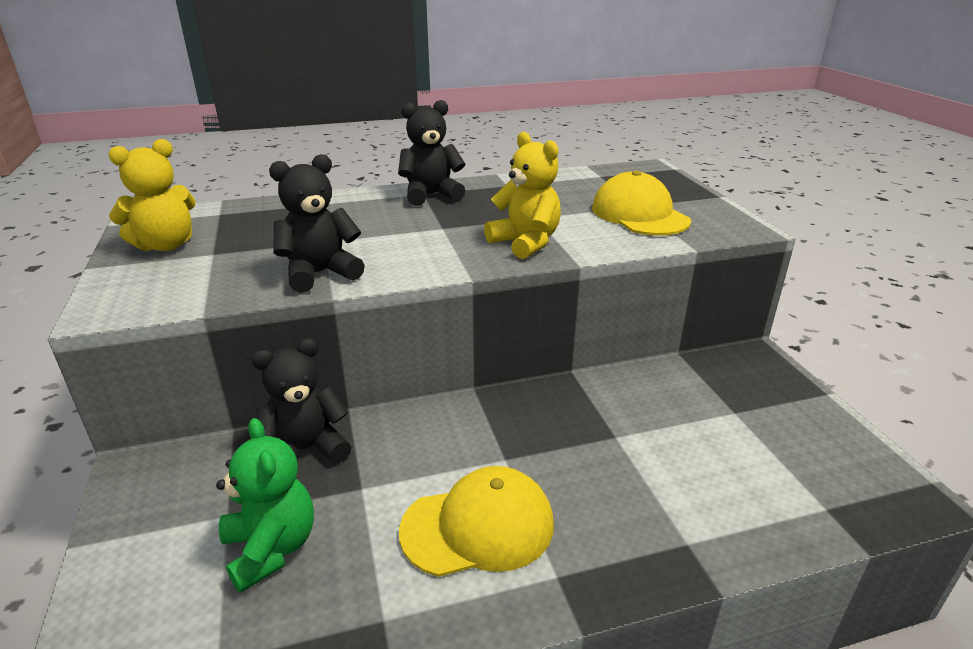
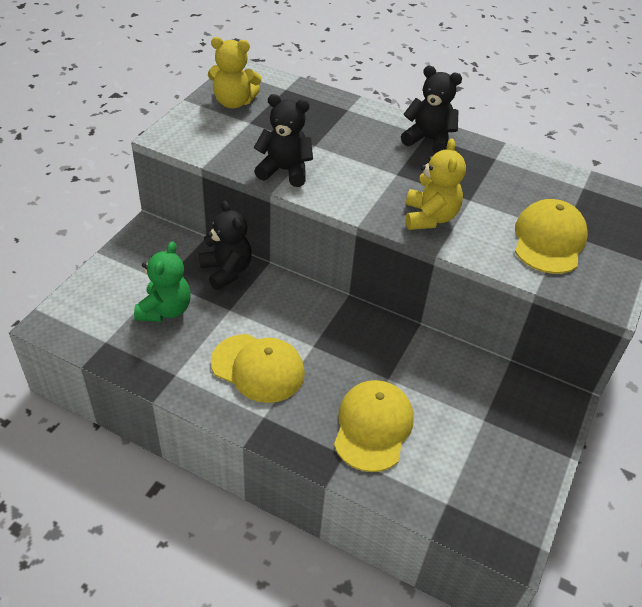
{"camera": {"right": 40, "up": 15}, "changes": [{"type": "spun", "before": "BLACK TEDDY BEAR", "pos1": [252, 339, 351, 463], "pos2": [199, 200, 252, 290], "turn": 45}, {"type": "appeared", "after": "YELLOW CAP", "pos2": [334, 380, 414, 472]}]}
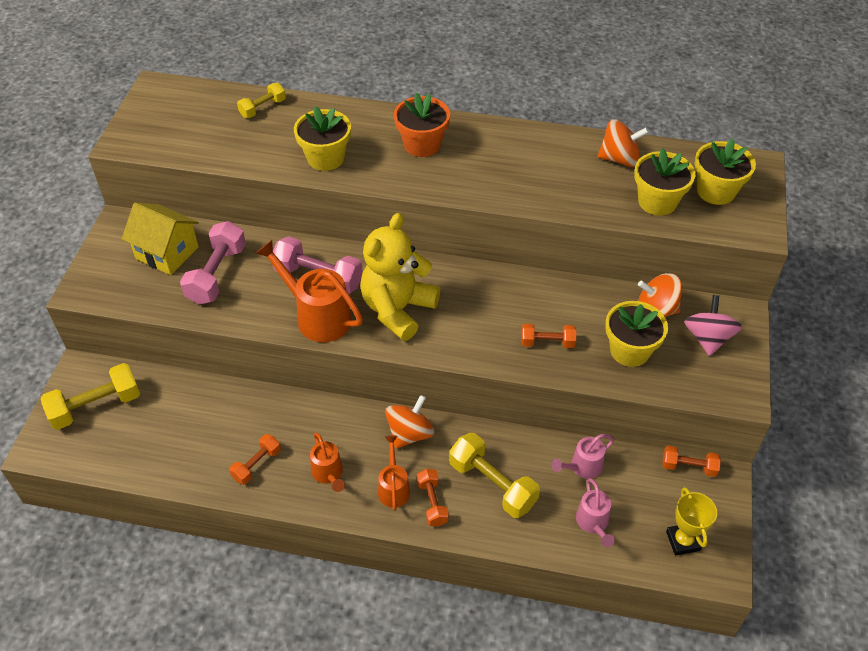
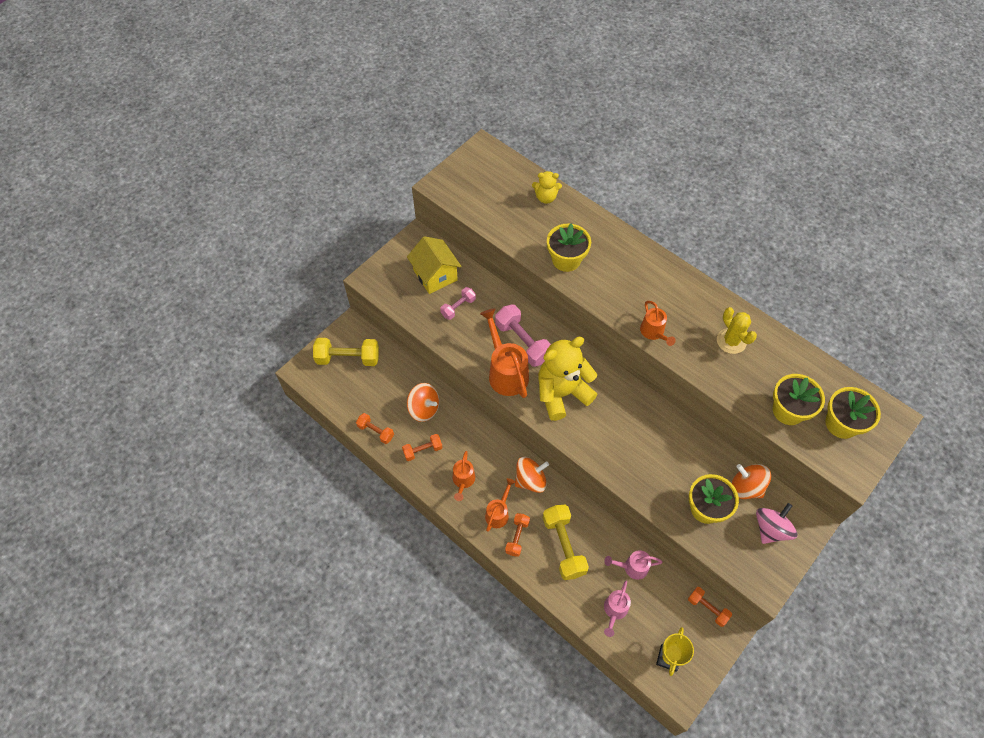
{"camera": {"right": 30, "up": 10}, "changes": [{"type": "relocated", "before": "ORANGE DUMBBELL", "pos1": [521, 324, 576, 348], "pos2": [356, 413, 394, 444]}, {"type": "relocated", "before": "ORANGE SPINNING TOP", "pos1": [598, 120, 649, 167], "pos2": [407, 383, 439, 422]}, {"type": "size", "before": "PINK DUMBBELL", "pos1": [180, 221, 246, 304], "pos2": [440, 287, 476, 320], "scale": 0.58}, {"type": "exchanged", "before": "YELLOW DUMBBELL", "after": "YELLOW TEDDY BEAR", "pos1": [237, 83, 286, 118], "pos2": [532, 171, 562, 204]}, {"type": "appeared", "after": "ORANGE WATERING CAN", "pos2": [640, 301, 676, 346]}, {"type": "appeared", "after": "YELLOW CACTUS", "pos2": [717, 307, 757, 354]}, {"type": "missing", "before": "ORANGE FLOWER POT", "pos1": [394, 93, 450, 157]}]}
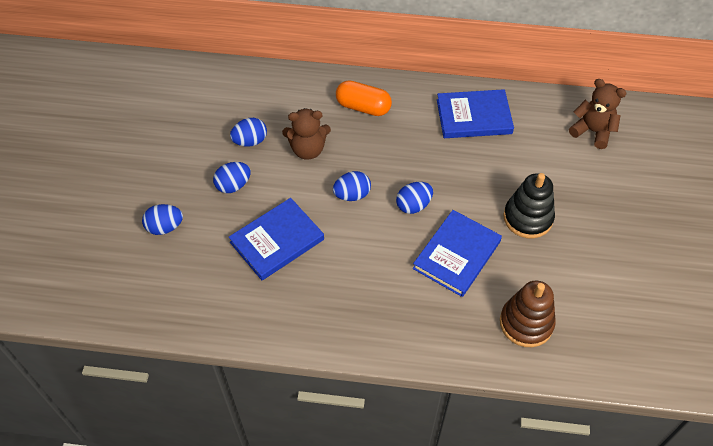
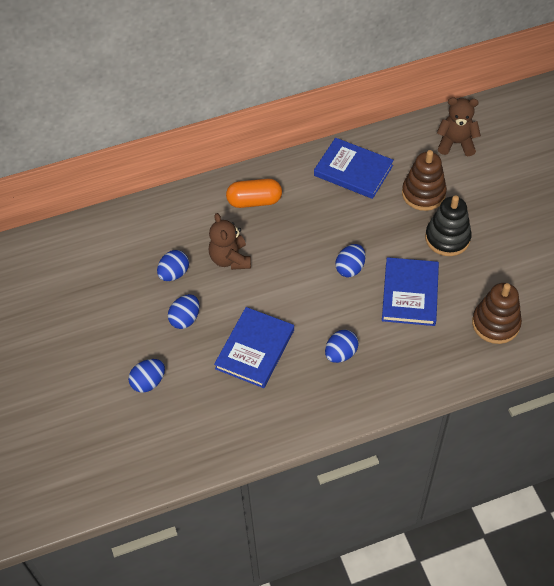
{"camera": {"right": -25, "up": 0}, "changes": [{"type": "spun", "before": "BROWN TEDDY BEAR", "pos1": [282, 108, 331, 160], "pos2": [209, 213, 251, 270], "turn": 105}, {"type": "spun", "before": "BLUE BOOK", "pos1": [437, 89, 514, 138], "pos2": [314, 138, 394, 199], "turn": 60}, {"type": "relocated", "before": "BLUE EGG", "pos1": [333, 171, 371, 201], "pos2": [325, 330, 359, 363]}, {"type": "appeared", "after": "BROWN STACKING TOY", "pos2": [402, 150, 447, 211]}]}
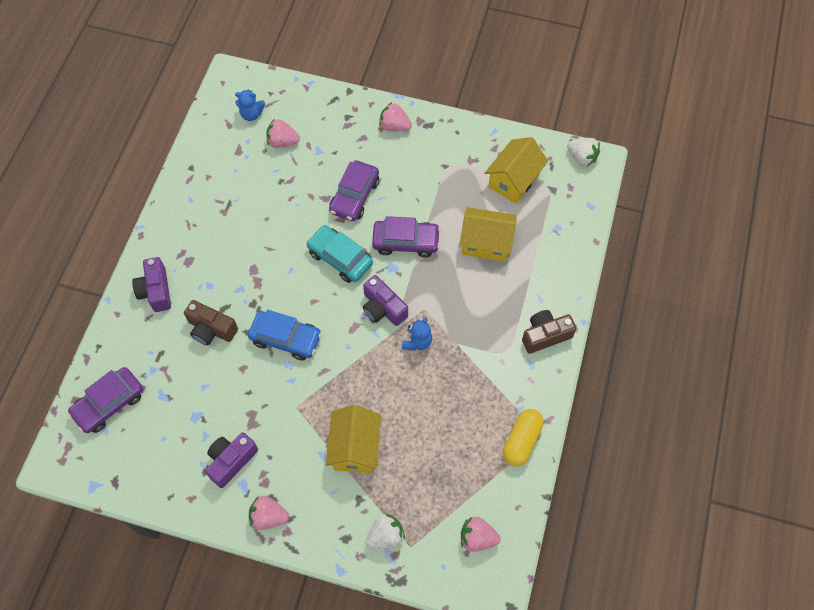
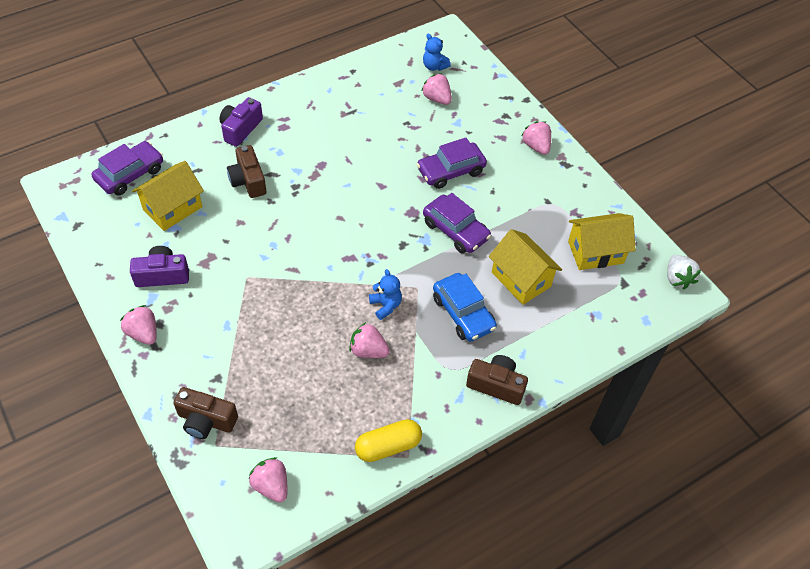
{"camera": {"right": 40, "up": -10}, "changes": [{"type": "spun", "before": "PURPLE CAR", "pos1": [67, 367, 143, 433], "pos2": [92, 141, 163, 196], "turn": 135}, {"type": "relocated", "before": "YELLOW HOUSE", "pos1": [326, 405, 381, 473], "pos2": [132, 161, 204, 231]}, {"type": "exchanged", "before": "WHITE STRAWBERRY", "after": "BROWN CAMERA", "pos1": [365, 513, 405, 550], "pos2": [173, 387, 238, 439]}, {"type": "appeared", "after": "PINK STRAWBERRY", "pos2": [349, 322, 390, 358]}, {"type": "spun", "before": "BLUE TEDDY BEAR", "pos1": [402, 317, 432, 351], "pos2": [369, 269, 402, 320], "turn": -90}, {"type": "relocated", "before": "BLUE CAR", "pos1": [248, 310, 322, 360], "pos2": [433, 273, 497, 342]}, {"type": "missing", "before": "TURQUOISE CAR", "pos1": [306, 225, 373, 283]}, {"type": "missing", "before": "PURPLE CAMERA", "pos1": [363, 275, 408, 326]}]}
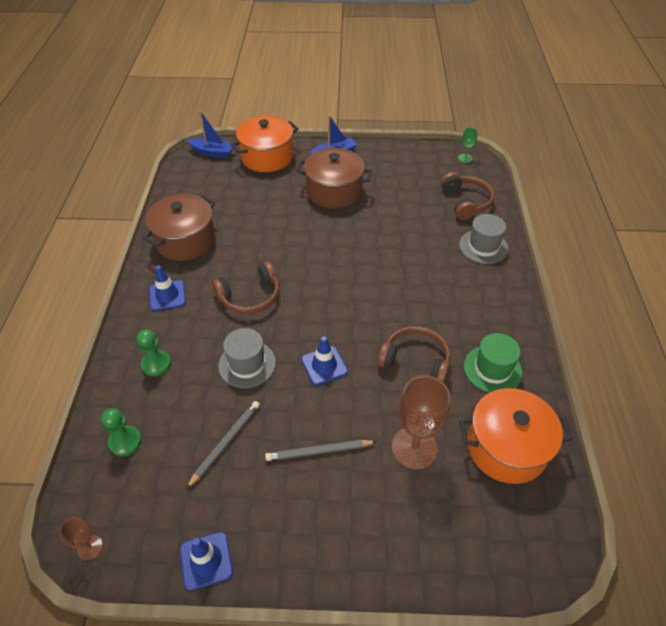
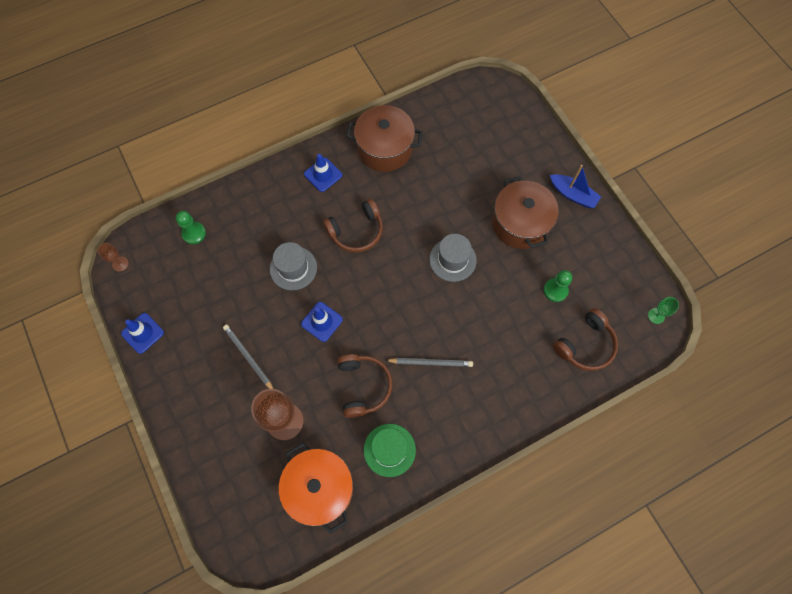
{"camera": {"right": 60, "up": 20}, "changes": [{"type": "spun", "before": "BROWN HEADPHONES", "pos1": [212, 261, 279, 314], "pos2": [323, 199, 383, 253], "turn": -60}, {"type": "relocated", "before": "GREY PENCIL", "pos1": [186, 401, 260, 489], "pos2": [385, 358, 473, 367]}, {"type": "relocated", "before": "GREY HAT", "pos1": [459, 214, 508, 264], "pos2": [429, 234, 477, 282]}, {"type": "relocated", "before": "GREEN PAWN", "pos1": [137, 330, 171, 376], "pos2": [544, 270, 572, 302]}, {"type": "missing", "before": "BLUE BOAT", "pos1": [187, 110, 233, 158]}, {"type": "missing", "before": "ORANGE POT", "pos1": [231, 116, 299, 172]}]}
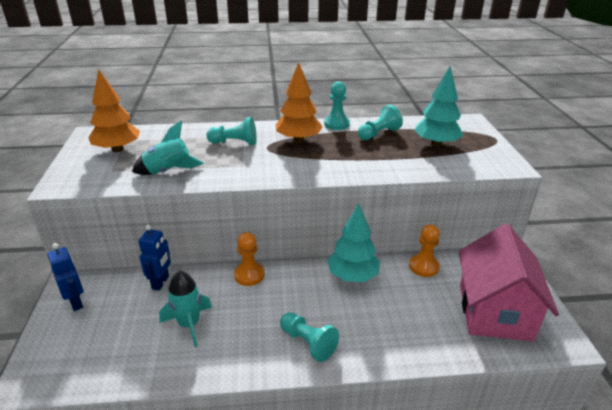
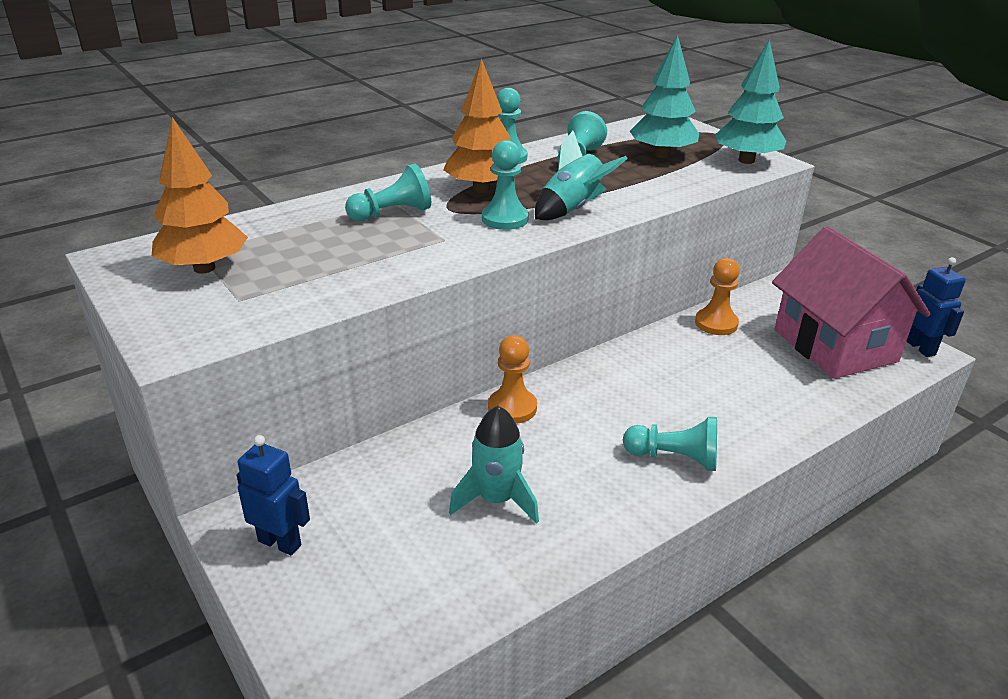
{"camera": {"right": -30, "up": 0}, "changes": [{"type": "appeared", "after": "TURQUOISE PAWN", "pos2": [482, 140, 529, 230]}, {"type": "relocated", "before": "TURQUOISE ROCKET", "pos1": [132, 121, 204, 175], "pos2": [535, 131, 628, 220]}, {"type": "relocated", "before": "TURQUOISE TREE", "pos1": [327, 204, 380, 282], "pos2": [715, 39, 786, 164]}, {"type": "relocated", "before": "BLUE ROBOT", "pos1": [138, 225, 171, 290], "pos2": [906, 257, 966, 357]}]}
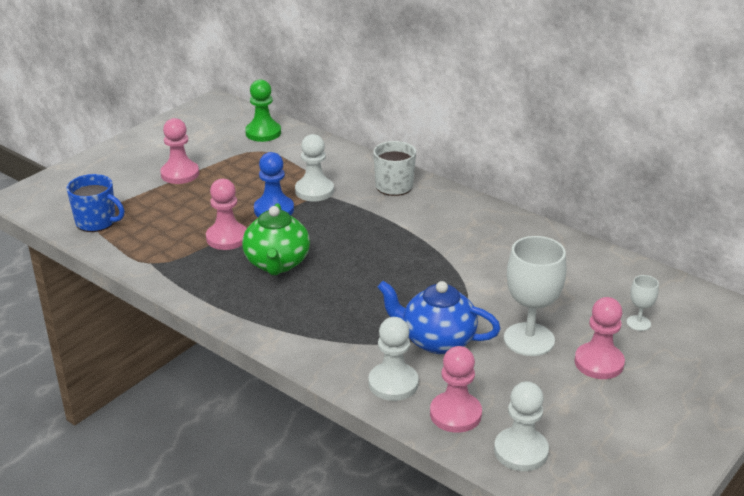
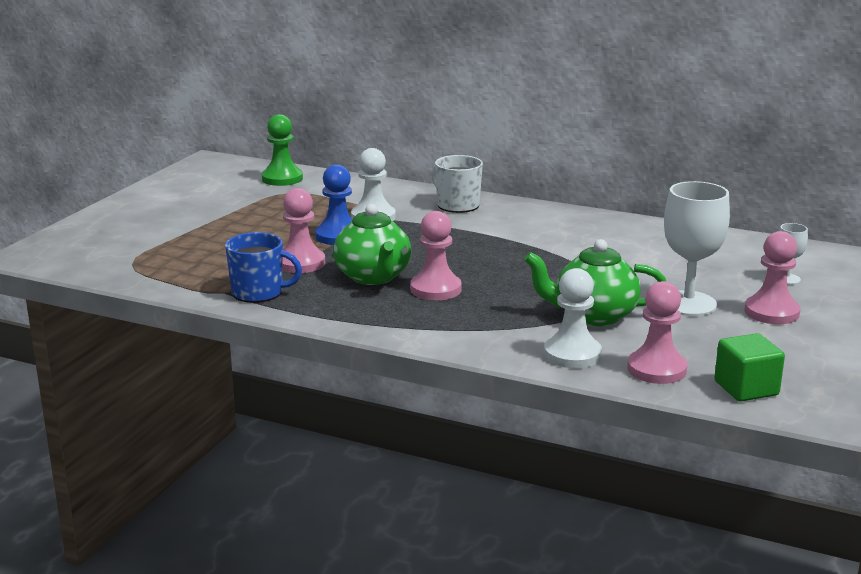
{"camera": {"right": -15, "up": -10}, "changes": [{"type": "relocated", "before": "BLUE MUG", "pos1": [66, 174, 124, 232], "pos2": [225, 232, 302, 303]}, {"type": "relocated", "before": "PINK PAWN", "pos1": [160, 118, 199, 184], "pos2": [410, 211, 462, 300]}, {"type": "colour", "before": "BLUE TEAPOT", "after": "GREEN TEAPOT", "pos1": [377, 281, 501, 354], "pos2": [524, 239, 666, 326]}, {"type": "exchanged", "before": "WHITE PAWN", "after": "GREEN CUBE", "pos1": [494, 382, 549, 471], "pos2": [714, 333, 785, 401]}]}
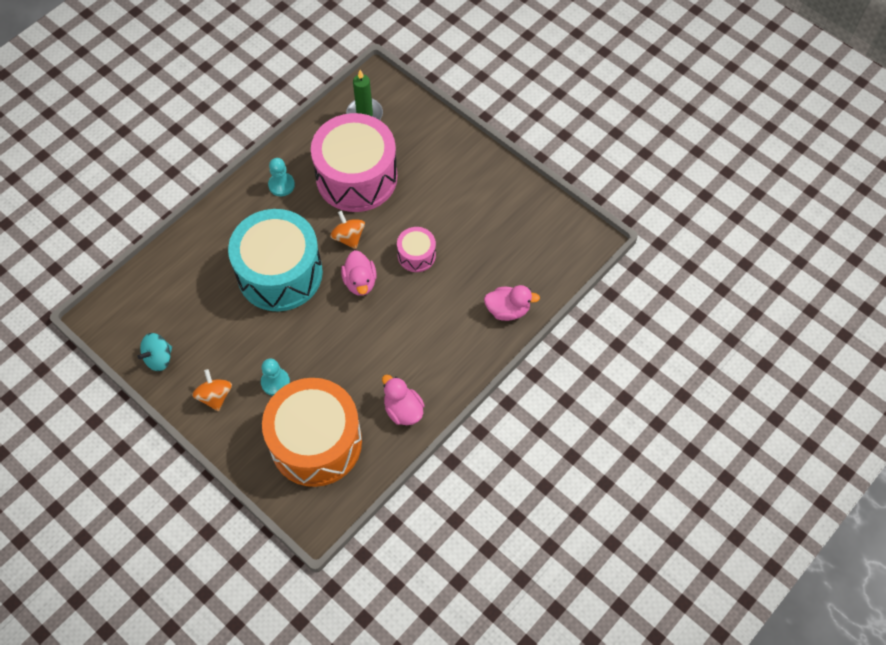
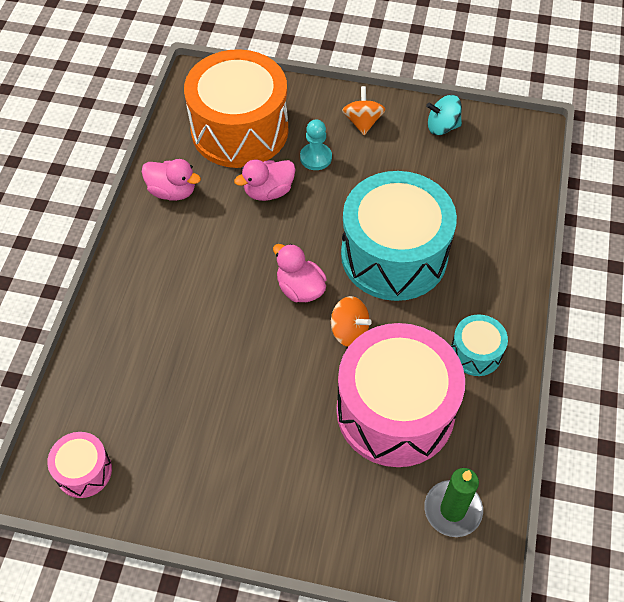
{"camera": {"right": 150, "up": -5}, "changes": [{"type": "relocated", "before": "PINK DRUM", "pos1": [397, 227, 436, 272], "pos2": [47, 432, 112, 498]}, {"type": "relocated", "before": "PINK DUCK", "pos1": [484, 285, 540, 321], "pos2": [234, 160, 296, 201]}, {"type": "spun", "before": "ORANGE SPINNING TOP", "pos1": [192, 369, 232, 411], "pos2": [342, 86, 386, 135], "turn": -135}, {"type": "spun", "before": "TURQUOISE SPINNING TOP", "pos1": [138, 333, 172, 371], "pos2": [426, 95, 462, 135], "turn": -105}, {"type": "exchanged", "before": "TURQUOISE PAWN", "after": "TURQUOISE DRUM", "pos1": [268, 158, 295, 196], "pos2": [451, 314, 508, 376]}]}
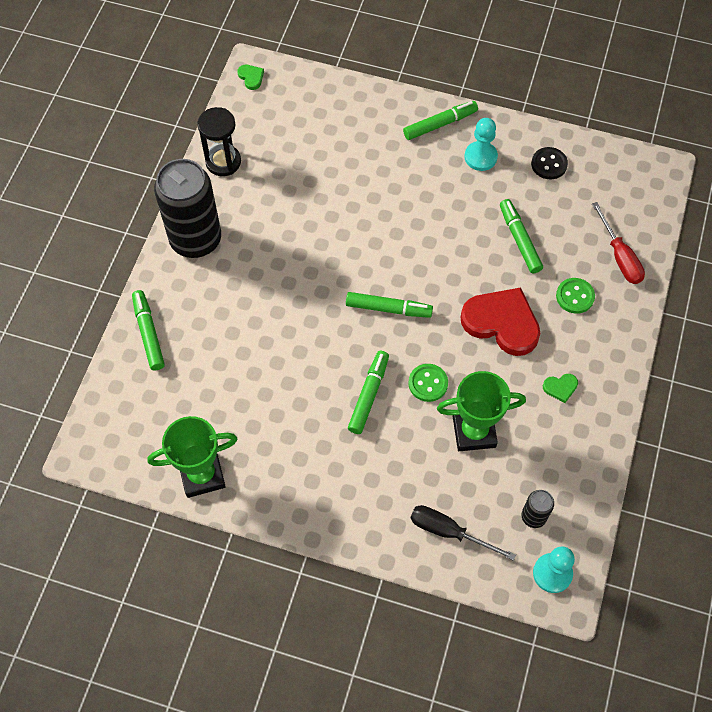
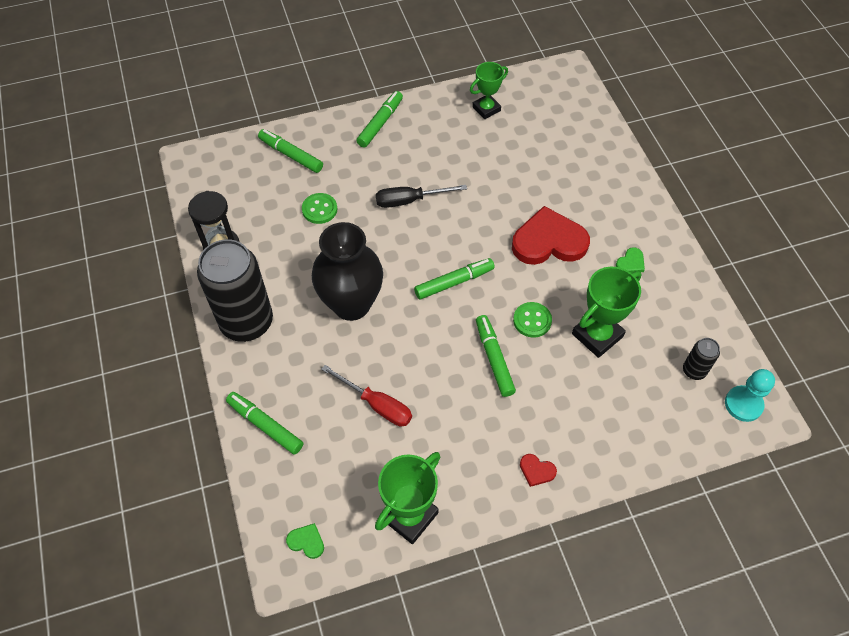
{"camera": {"right": -35, "up": -5}, "changes": [{"type": "relocated", "before": "GREEN MARKER", "pos1": [500, 199, 543, 274], "pos2": [258, 129, 323, 173]}, {"type": "relocated", "before": "GREEN HEART", "pos1": [237, 65, 264, 90], "pos2": [286, 523, 324, 559]}, {"type": "relocated", "before": "GREEN BUTTON", "pos1": [556, 278, 595, 314], "pos2": [302, 193, 337, 224]}, {"type": "appeared", "after": "BLACK VASE", "pos2": [312, 222, 383, 321]}, {"type": "relocated", "before": "RED SCREWDRIVER", "pos1": [592, 202, 645, 284], "pos2": [321, 365, 412, 426]}, {"type": "relocated", "before": "BLACK SCREWDRIVER", "pos1": [411, 505, 516, 561], "pos2": [376, 185, 467, 208]}, {"type": "exchanged", "before": "BLACK BUTTON", "after": "GREEN TROPHY", "pos1": [531, 147, 568, 179], "pos2": [470, 62, 508, 119]}, {"type": "appeared", "after": "RED HEART", "pos2": [520, 454, 557, 487]}, {"type": "missing", "before": "TURQUOISE PAWN", "pos1": [465, 118, 498, 171]}]}
